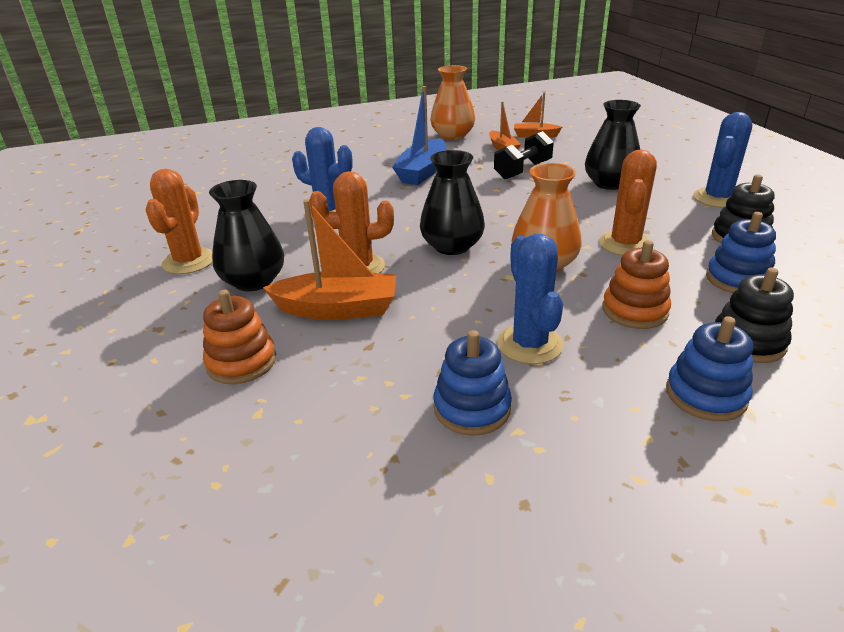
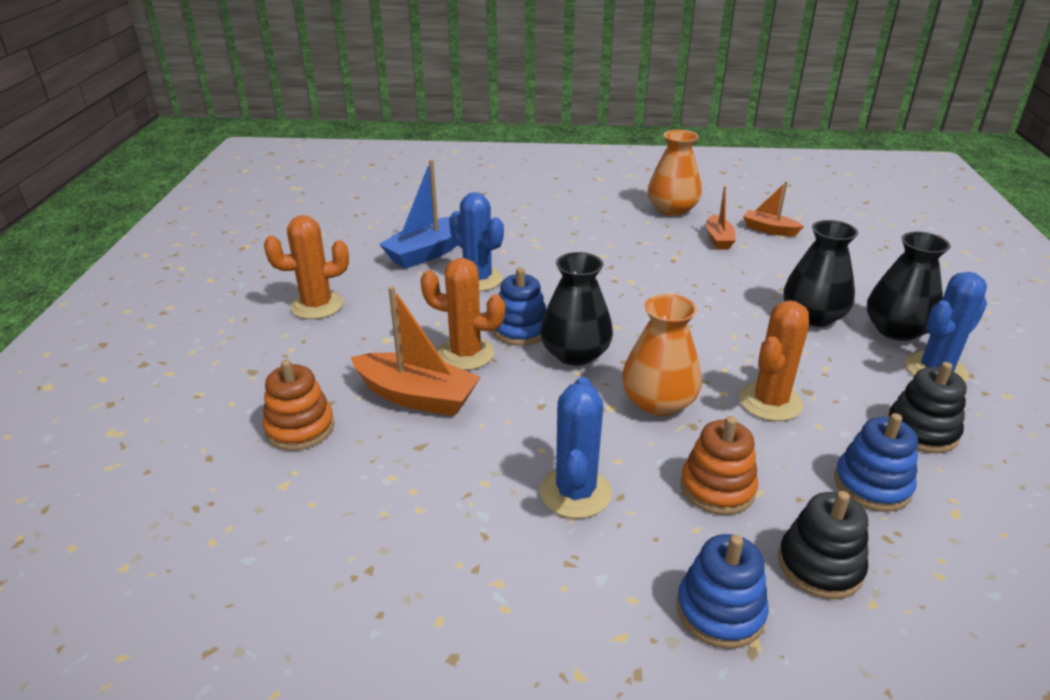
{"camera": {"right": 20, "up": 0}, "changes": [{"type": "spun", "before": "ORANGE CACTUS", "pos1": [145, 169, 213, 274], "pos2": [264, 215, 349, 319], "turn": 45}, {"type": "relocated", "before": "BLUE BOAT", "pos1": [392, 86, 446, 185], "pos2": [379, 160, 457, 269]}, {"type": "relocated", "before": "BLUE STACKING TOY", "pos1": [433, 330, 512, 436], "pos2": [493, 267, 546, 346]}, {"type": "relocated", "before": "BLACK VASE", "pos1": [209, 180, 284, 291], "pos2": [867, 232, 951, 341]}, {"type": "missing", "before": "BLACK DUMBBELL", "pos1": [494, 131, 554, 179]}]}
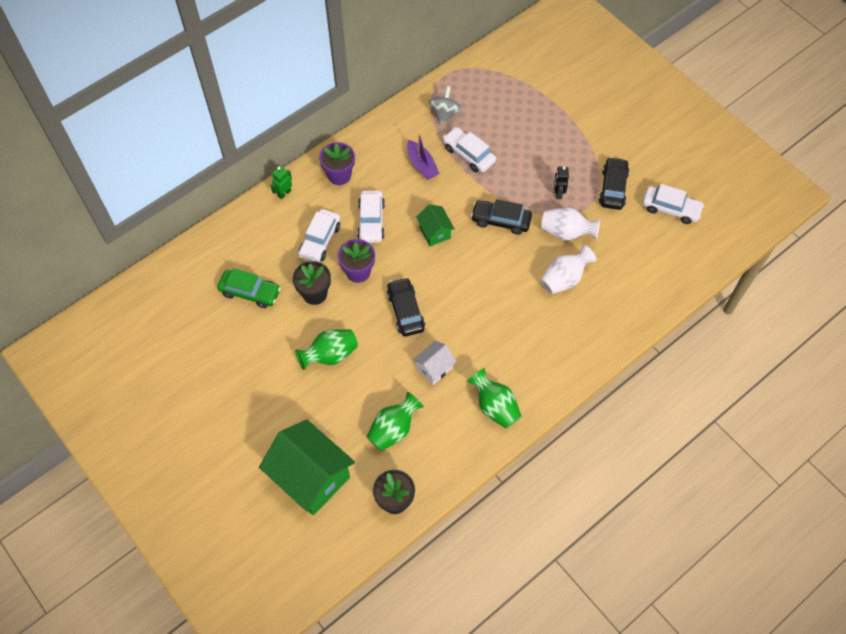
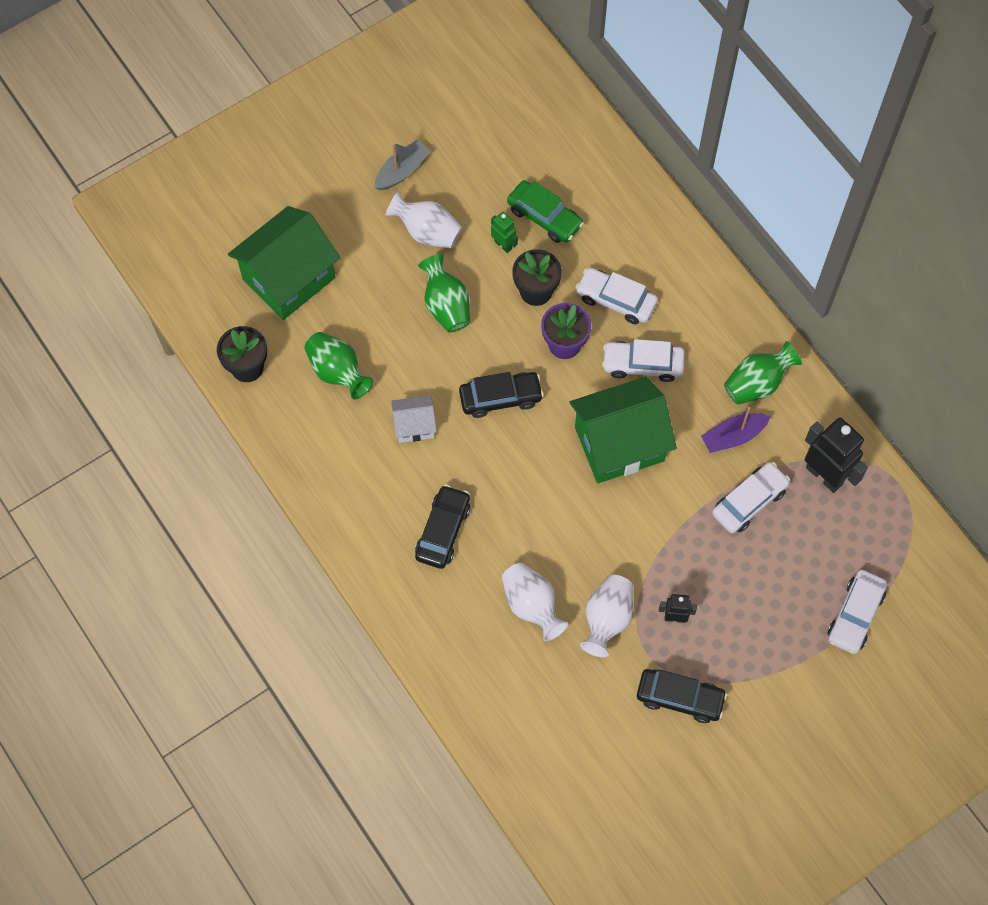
{"camera": {"right": 95, "up": 5}, "changes": [{"type": "appeared", "after": "GREY BOAT", "pos2": [375, 139, 430, 190]}, {"type": "appeared", "after": "WHITE VASE", "pos2": [386, 192, 462, 248]}, {"type": "spun", "before": "WHITE HOUSE", "pos1": [413, 341, 457, 385], "pos2": [391, 395, 437, 443], "turn": -60}, {"type": "relocated", "before": "BLACK CAR", "pos1": [471, 199, 532, 235], "pos2": [415, 485, 470, 569]}, {"type": "relocated", "before": "GREEN ROBOT", "pos1": [270, 166, 292, 199], "pos2": [491, 212, 518, 253]}, {"type": "spun", "before": "GREEN CAR", "pos1": [217, 268, 281, 308], "pos2": [507, 180, 584, 243], "turn": -75}, {"type": "size", "before": "GREEN HOUSE", "pos1": [416, 204, 455, 246], "pos2": [570, 376, 677, 483], "scale": 2.02}, {"type": "relocated", "before": "GREEN VASE", "pos1": [467, 368, 521, 428], "pos2": [724, 341, 802, 404]}, {"type": "exchanged", "before": "GREY SPINNING TOP", "after": "BLACK ROBOT", "pos1": [429, 86, 461, 125], "pos2": [805, 418, 868, 493]}, {"type": "relocated", "before": "WHITE CAR", "pos1": [642, 184, 704, 224], "pos2": [828, 570, 887, 654]}, {"type": "missing", "before": "PURPLE FLOWER POT", "pos1": [319, 142, 355, 185]}]}
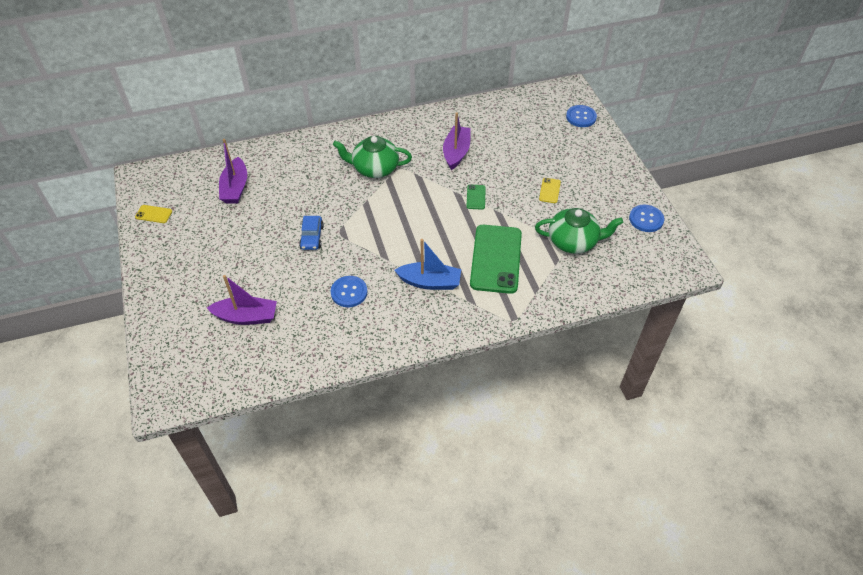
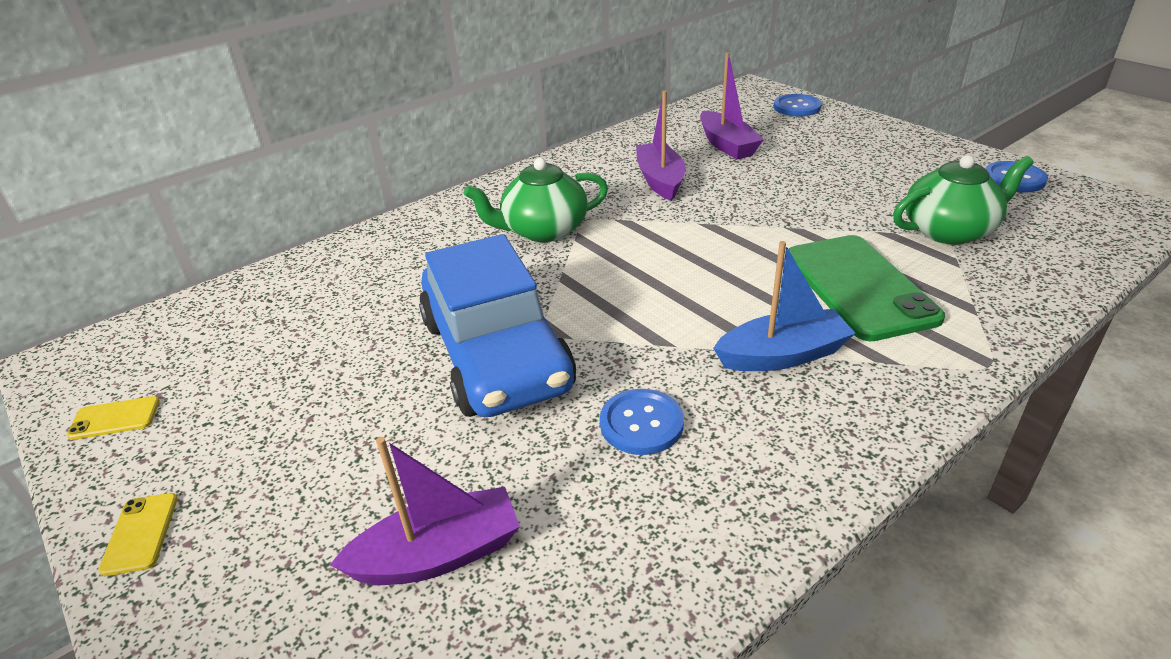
{"camera": {"right": -20, "up": -15}, "changes": [{"type": "relocated", "before": "YELLOW PHONE", "pos1": [539, 178, 561, 203], "pos2": [98, 493, 177, 576]}, {"type": "size", "before": "BLUE CAR", "pos1": [299, 216, 324, 250], "pos2": [419, 234, 576, 417], "scale": 2.49}, {"type": "relocated", "before": "PURPLE BOAT", "pos1": [219, 139, 247, 204], "pos2": [700, 52, 764, 159]}, {"type": "missing", "before": "GREEN PHONE", "pos1": [467, 184, 486, 210]}]}
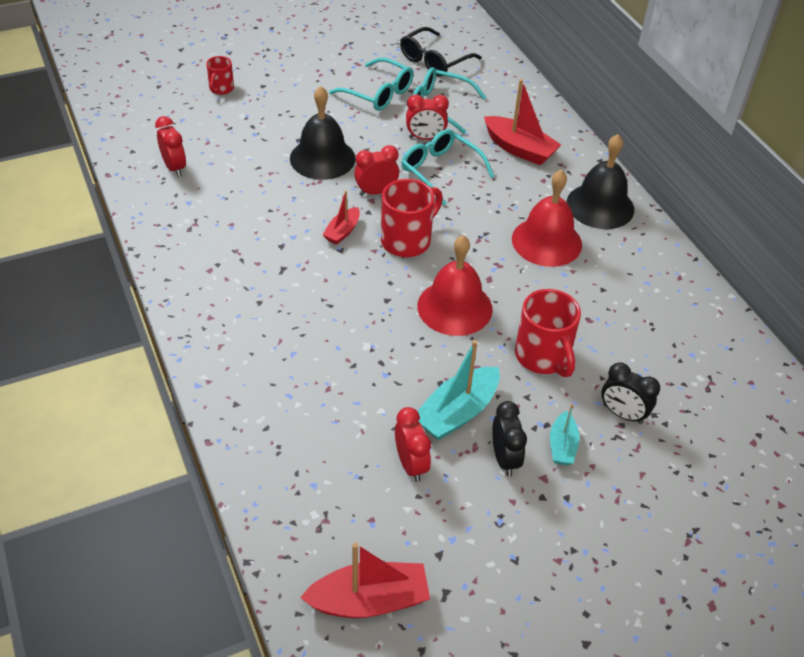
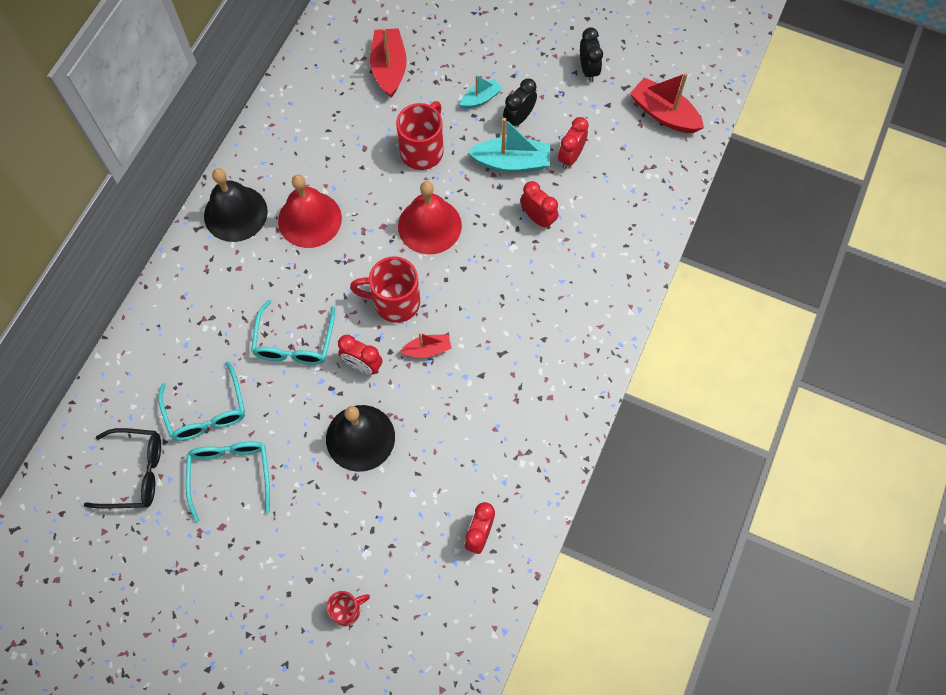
{"camera": {"right": -130, "up": 20}, "changes": [{"type": "relocated", "before": "RED BOAT", "pos1": [484, 79, 561, 166], "pos2": [370, 28, 407, 97]}, {"type": "relocated", "before": "RED CLOCK", "pos1": [406, 94, 449, 140], "pos2": [520, 181, 558, 229]}, {"type": "relocated", "before": "BLACK CLOCK", "pos1": [601, 362, 660, 424], "pos2": [580, 27, 603, 82]}]}
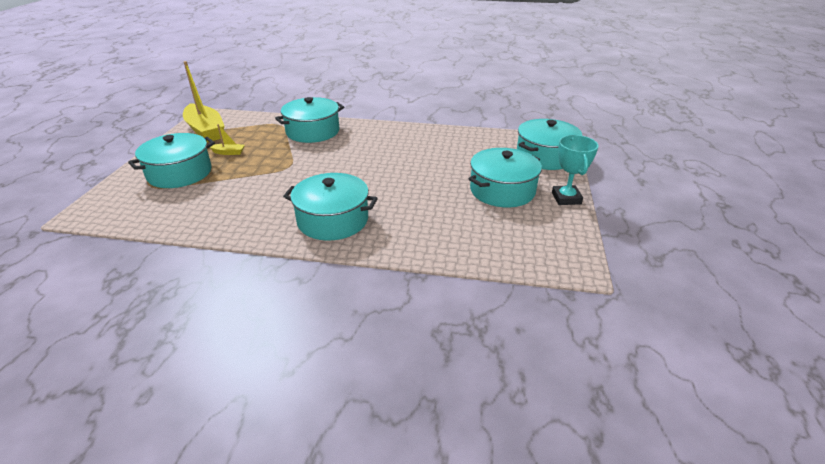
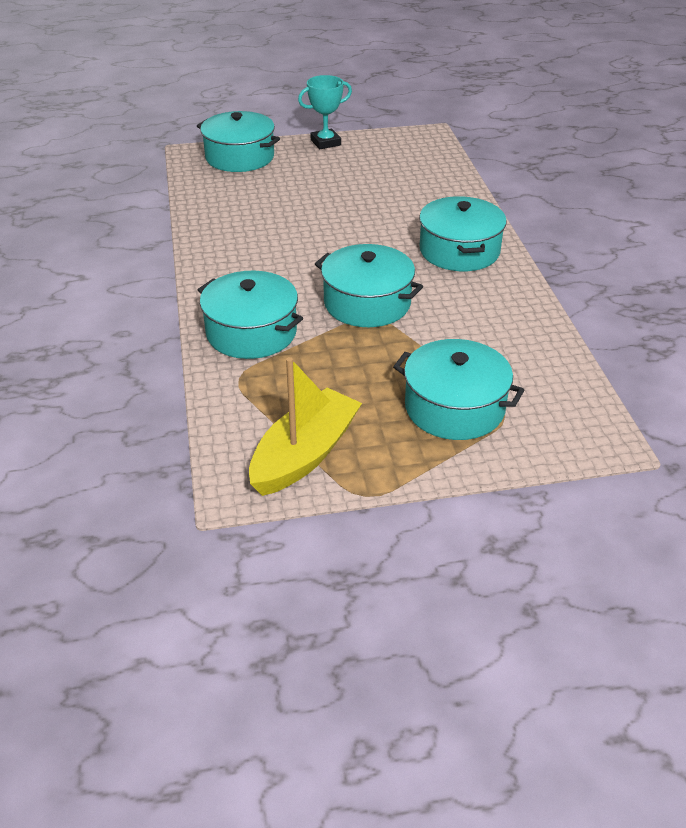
{"camera": {"right": -110, "up": 5}, "changes": [{"type": "relocated", "before": "TURQUOISE POT", "pos1": [468, 148, 542, 207], "pos2": [315, 244, 423, 327]}, {"type": "missing", "before": "YELLOW BOAT", "pos1": [210, 124, 245, 155]}]}
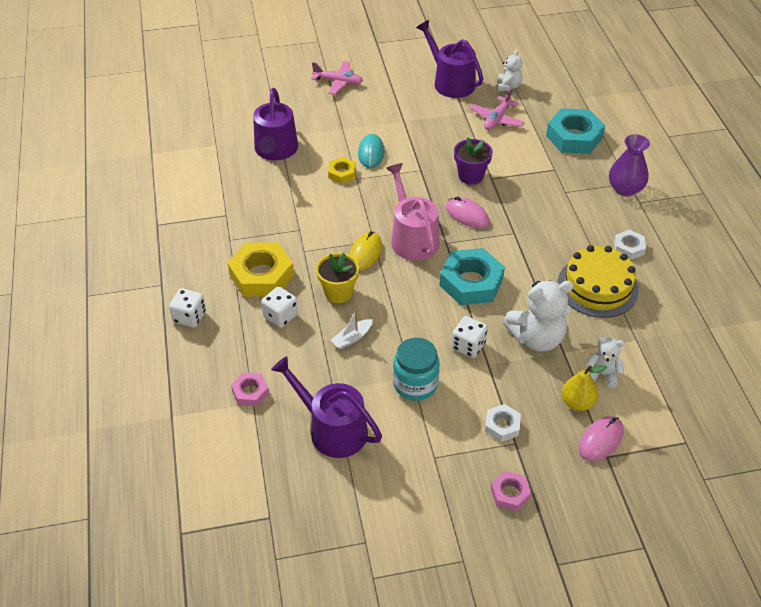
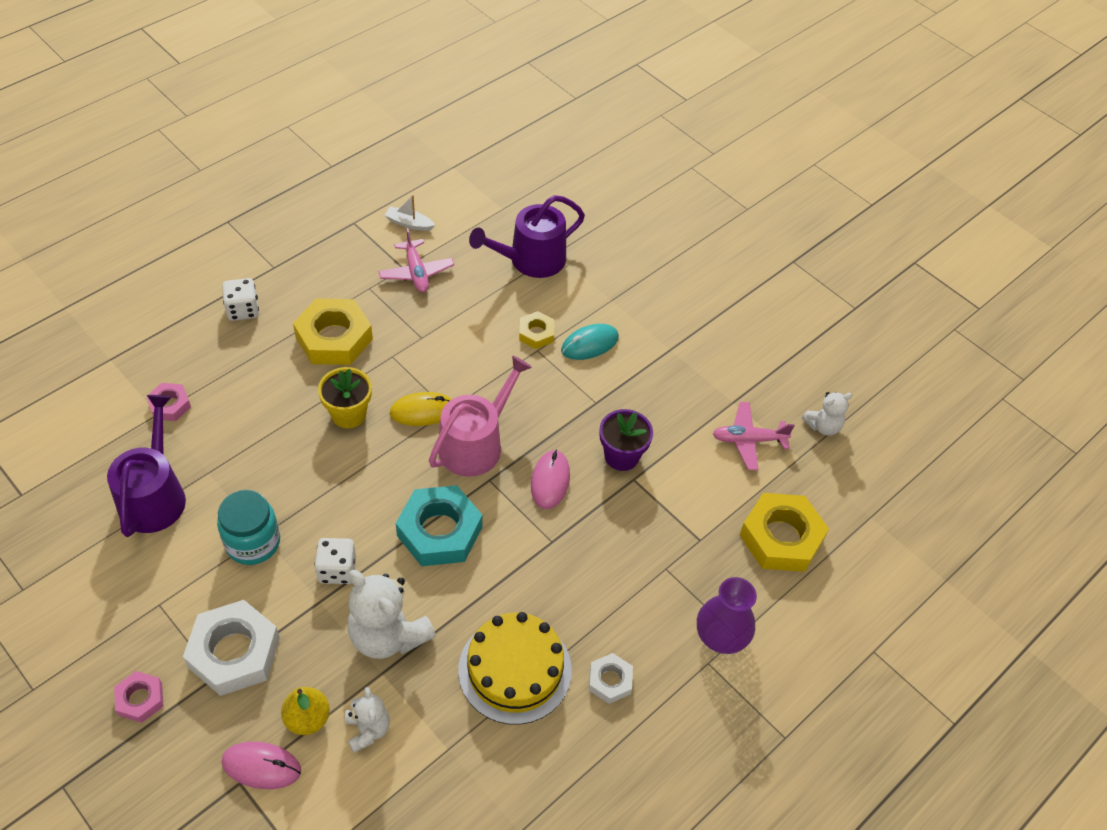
{"camera": {"right": 55, "up": 5}, "changes": [{"type": "size", "before": "WHITE NUT", "pos1": [485, 404, 521, 442], "pos2": [183, 600, 280, 696], "scale": 1.9}, {"type": "relocated", "before": "PINK PLANE", "pos1": [312, 61, 363, 95], "pos2": [379, 228, 454, 292]}, {"type": "relocated", "before": "WHITE BOAT", "pos1": [331, 310, 374, 349], "pos2": [385, 195, 435, 231]}, {"type": "colour", "before": "TURQUOISE NUT", "after": "YELLOW NUT", "pos1": [546, 108, 605, 154], "pos2": [740, 493, 829, 572]}, {"type": "missing", "before": "WHITE DICE", "pos1": [261, 286, 298, 328]}, {"type": "missing", "before": "PURPLE WATERING CAN", "pos1": [416, 20, 483, 98]}]}
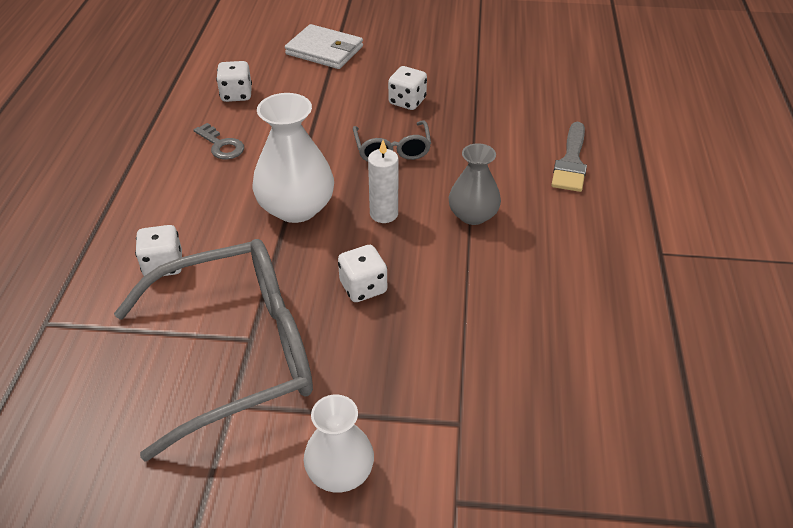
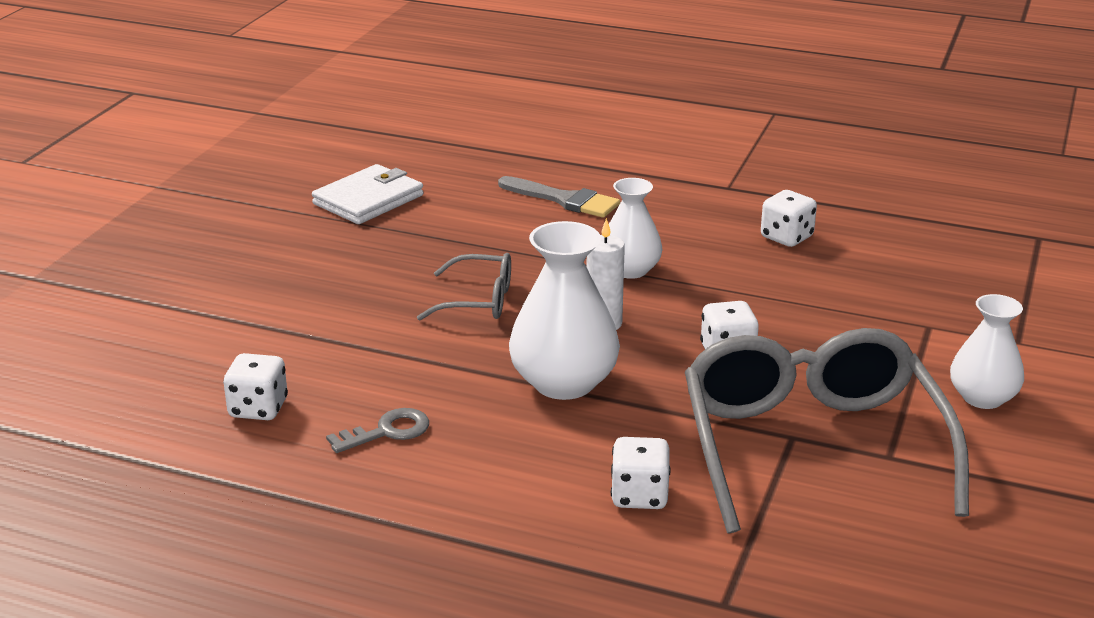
{"camera": {"right": -75, "up": -15}, "changes": [{"type": "relocated", "before": "WHITE WALLET", "pos1": [285, 24, 363, 69], "pos2": [312, 164, 423, 224]}, {"type": "colour", "before": "GREY VASE", "after": "WHITE VASE", "pos1": [449, 143, 501, 225], "pos2": [609, 178, 662, 279]}, {"type": "relocated", "before": "WHITE DICE", "pos1": [388, 66, 427, 110], "pos2": [761, 190, 817, 247]}]}
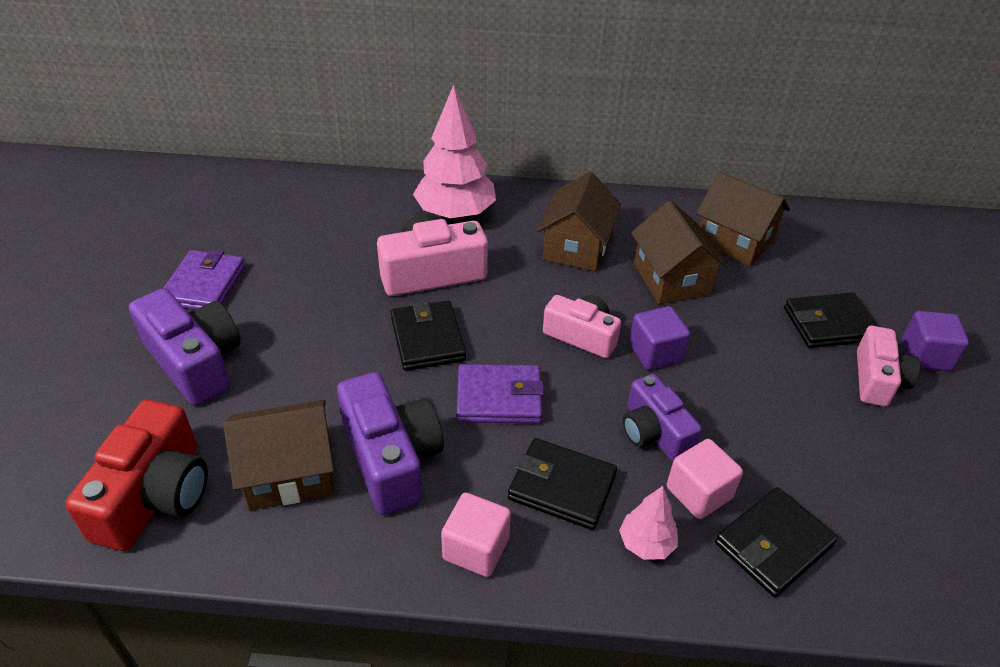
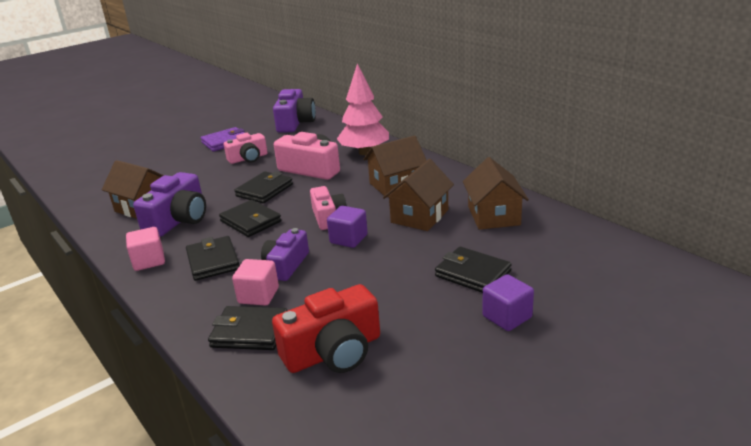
{"camera": {"right": 50, "up": -15}, "changes": [{"type": "colour", "before": "PURPLE WALLET", "after": "BLACK WALLET", "pos1": [457, 364, 544, 423], "pos2": [219, 200, 281, 237]}, {"type": "relocated", "before": "PINK CAMERA", "pos1": [857, 326, 920, 407], "pos2": [224, 133, 268, 164]}, {"type": "relocated", "before": "RED CAMERA", "pos1": [65, 399, 208, 551], "pos2": [272, 284, 380, 373]}, {"type": "relocated", "before": "PURPLE CAMERA", "pos1": [129, 288, 241, 406], "pos2": [273, 89, 316, 133]}, {"type": "missing", "before": "PINK TREE", "pos1": [619, 486, 678, 560]}]}
